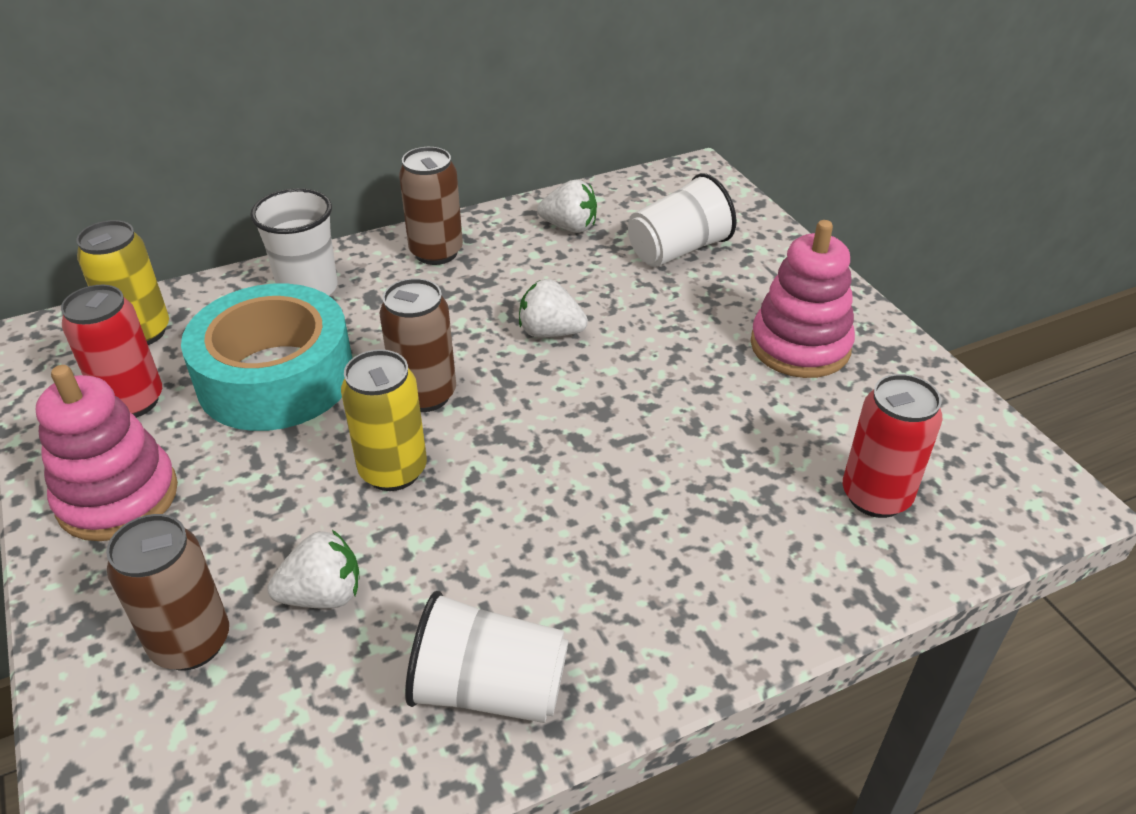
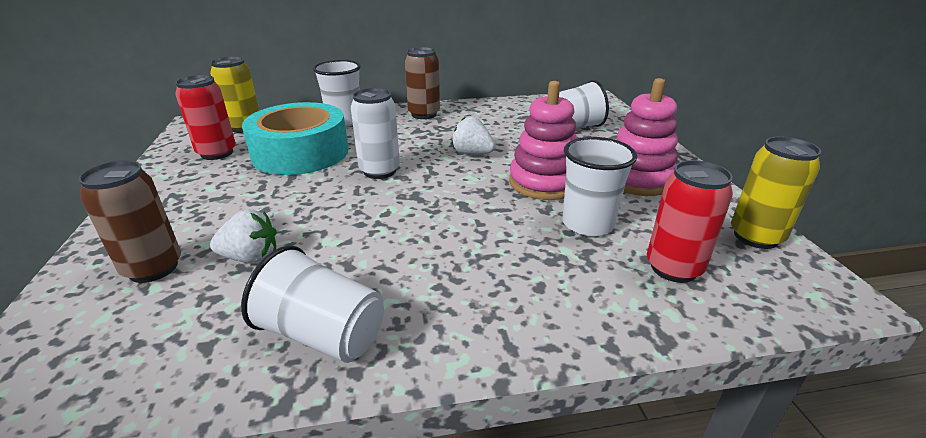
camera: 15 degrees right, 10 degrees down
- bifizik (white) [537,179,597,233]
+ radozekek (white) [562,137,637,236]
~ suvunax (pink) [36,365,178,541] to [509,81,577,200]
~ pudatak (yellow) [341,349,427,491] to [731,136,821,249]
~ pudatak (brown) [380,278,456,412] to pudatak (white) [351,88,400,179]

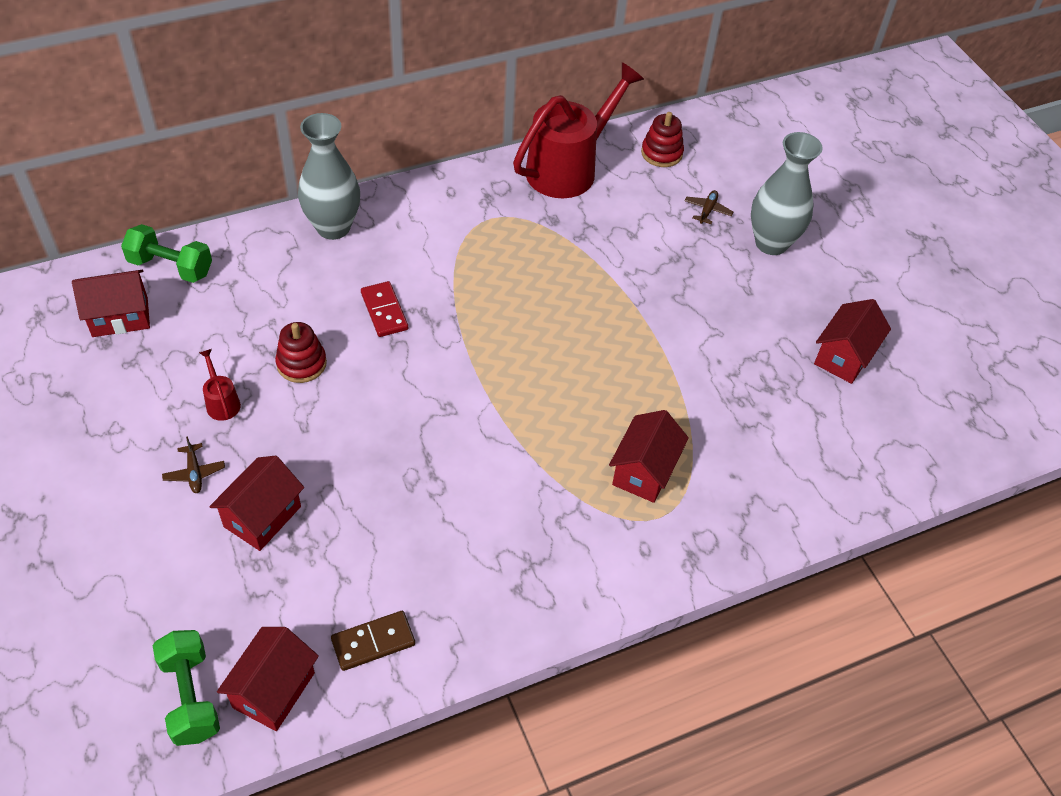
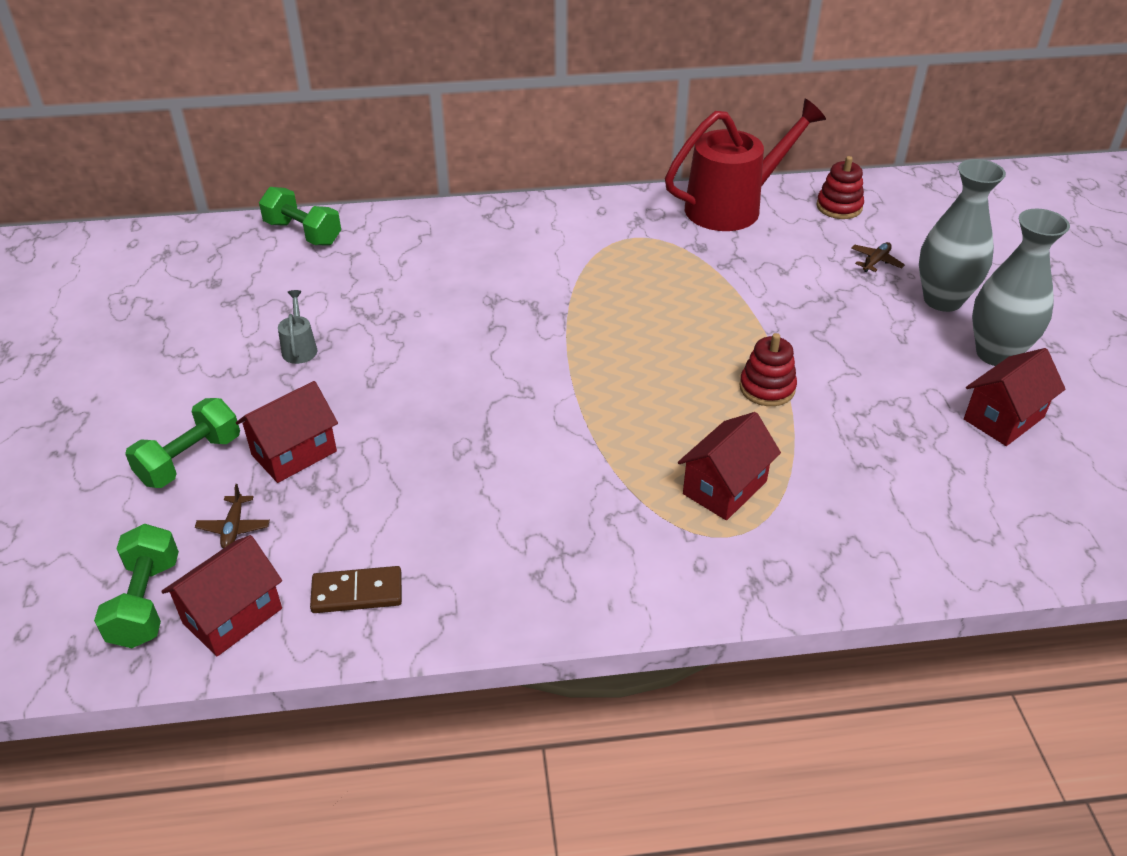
camera: 20 degrees right, 10 degrees down
- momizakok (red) [72,270,150,337]
- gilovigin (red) [361,281,408,337]
+ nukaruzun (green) [125,398,240,488]
~ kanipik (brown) [162,436,225,493] to [195,484,270,549]
~ suvunax (red) [275,322,327,383] to [739,333,797,406]
~ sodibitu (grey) [298,113,360,240] to [972,209,1070,366]
~ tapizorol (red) [199,349,241,421] to tapizorol (grey) [278,290,317,364]

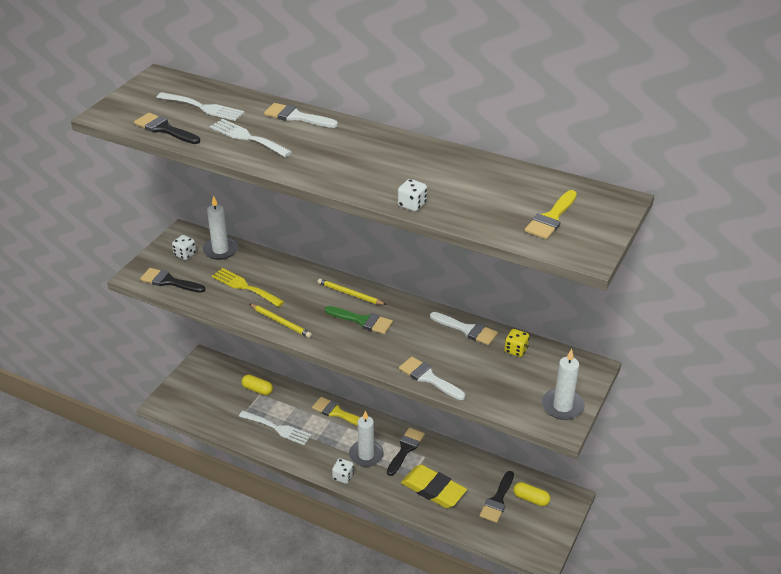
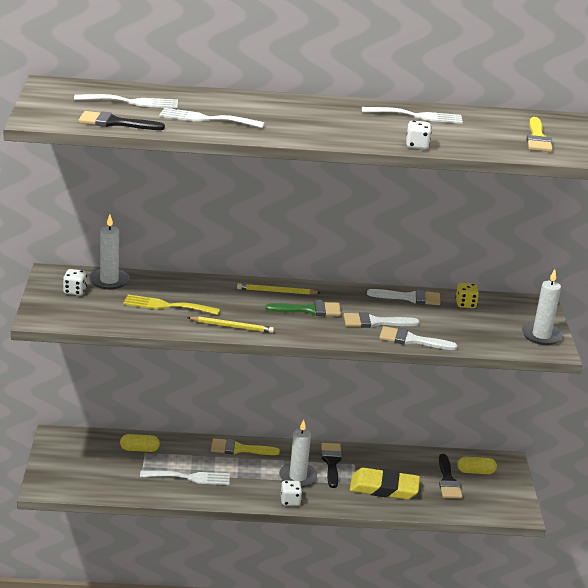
camera: 30 degrees left, 10 degrees down
- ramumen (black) [140,268,205,293]
+ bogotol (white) [362,107,463,124]
~ ramumen (white) [264,103,338,128] to [344,312,420,328]

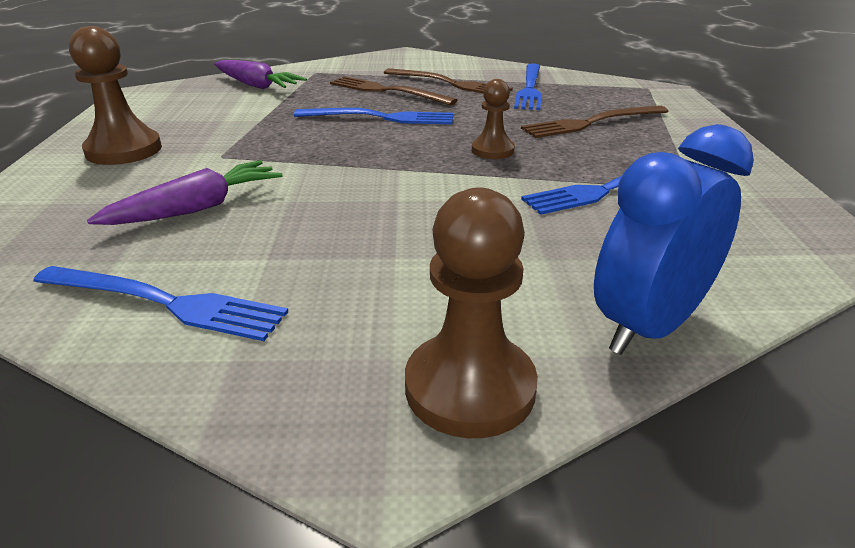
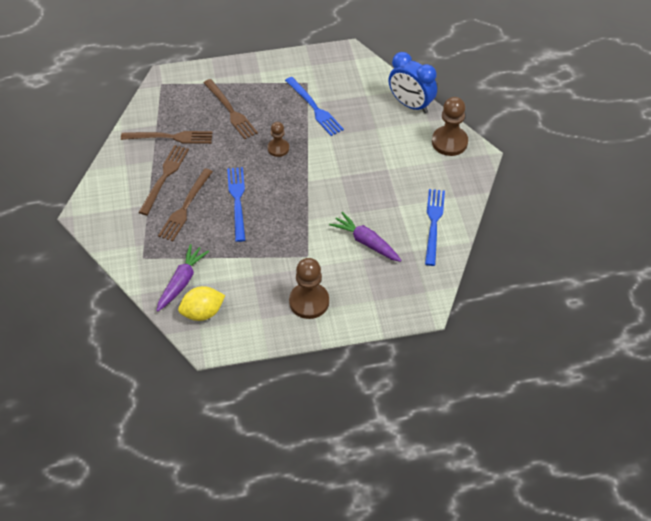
camera: 100 degrees left, 20 degrees up
+ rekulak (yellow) [178,286,225,321]
~ bogotol (blue) [514,63,542,110] to bogotol (brown) [121,131,212,144]

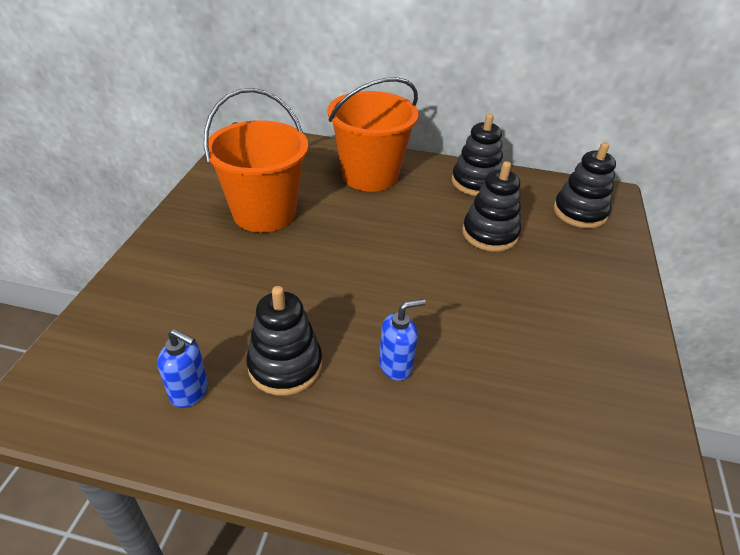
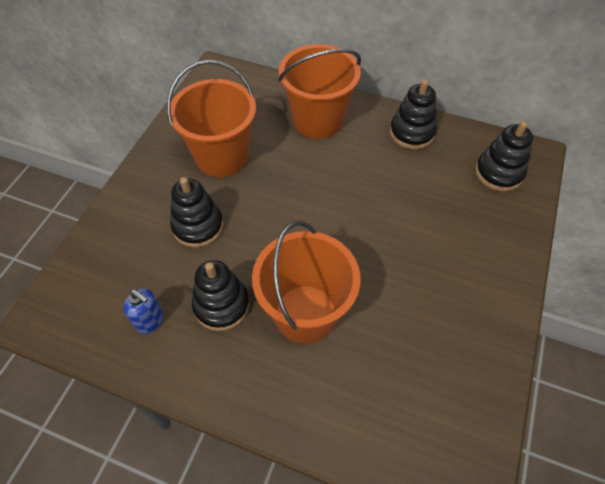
camera: 10 degrees right, 15 degrees up
~ suvunax (black) [462,161,521,252] to [170,177,223,248]
~ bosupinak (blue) [379,299,426,381] to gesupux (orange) [252,221,361,344]

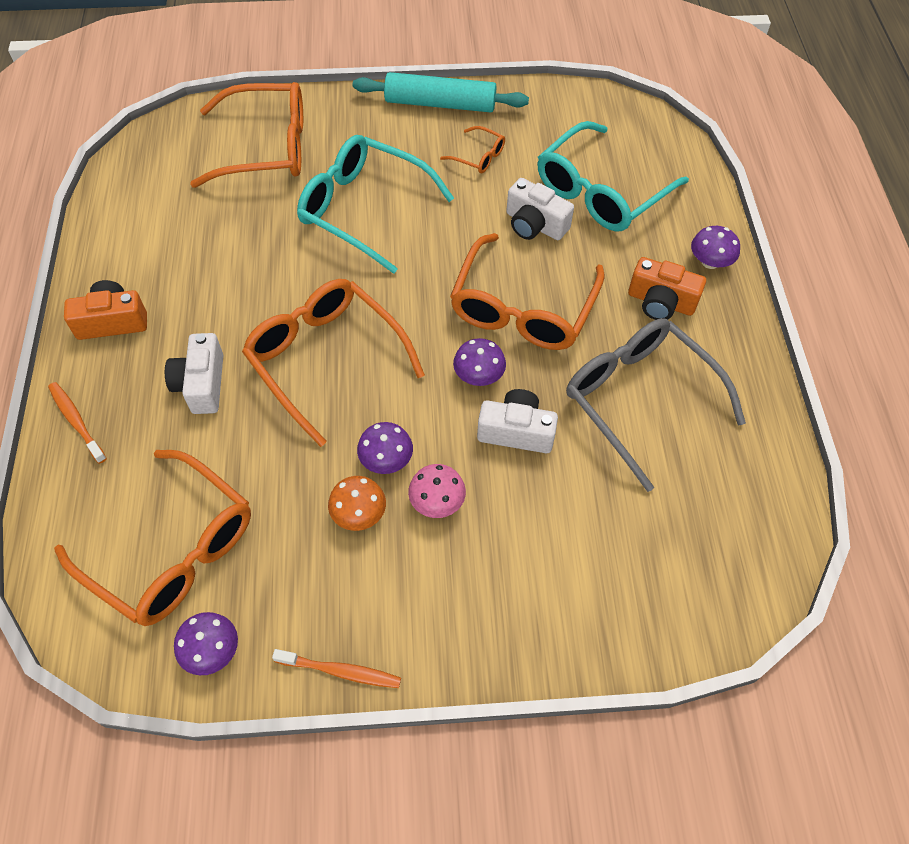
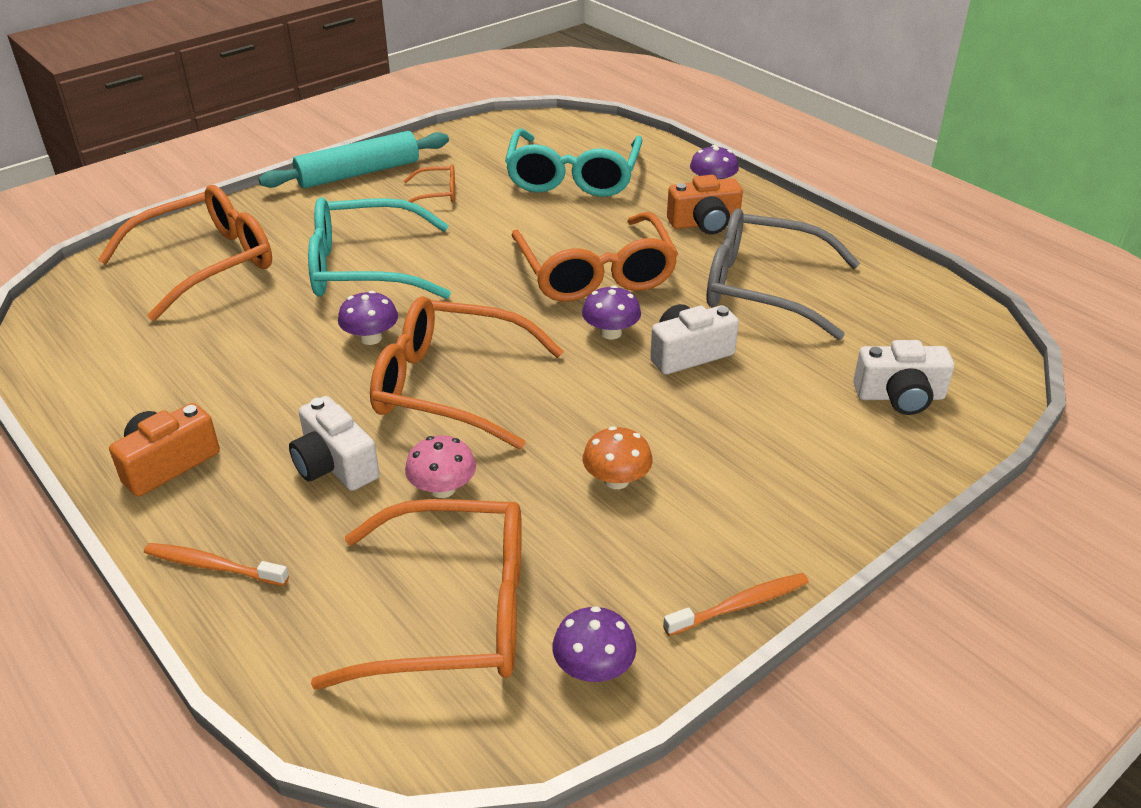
camera: 35 degrees left, 20 degrees down
~ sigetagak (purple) [357,422,413,474] to [338,291,398,345]
~ sigetagak (pink) [408,464,466,518] to [405,435,476,498]
~ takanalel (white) [506,178,574,240] to [853,340,954,415]

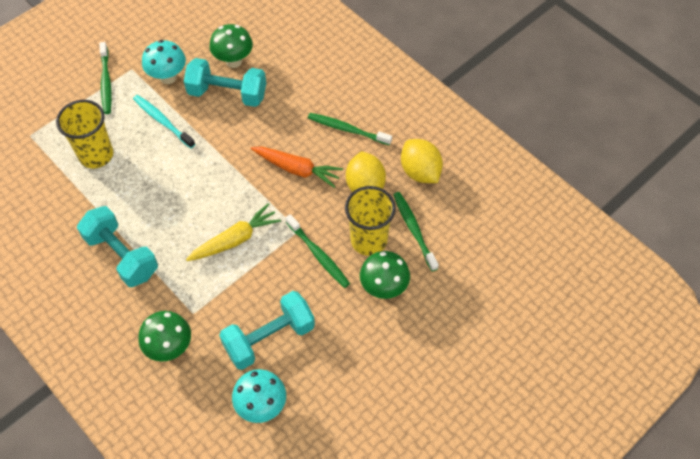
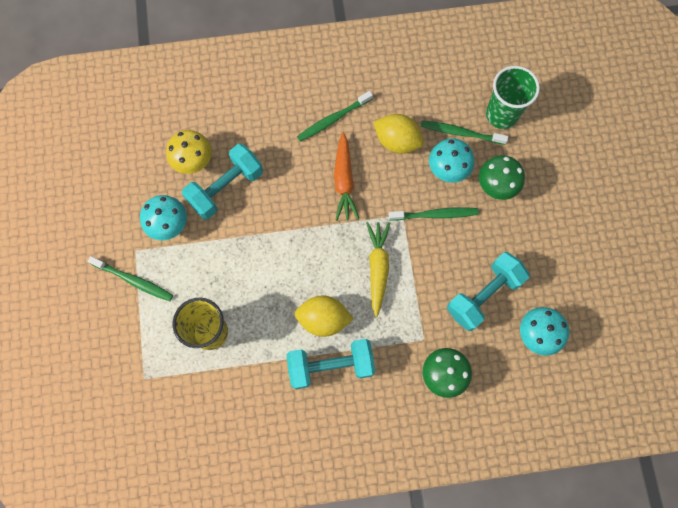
camera: 55 degrees left, 15 degrees up
- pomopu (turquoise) [133,95,195,148]
+ radozekek (green) [486,66,540,129]
~ rekulak (yellow) [401,139,443,183] to [294,296,353,337]
~ radozekek (yellow) [345,186,396,256] to sigetagak (turquoise) [429,139,474,183]
~ sigetagak (green) [209,24,253,68] to sigetagak (yellow) [166,130,212,174]
~ nukaruzun (turquoise) [219,291,315,370] = [447,252,530,331] 45 degrees clockwise
~ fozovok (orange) [251,147,343,188] = [334,132,359,221] 120 degrees clockwise

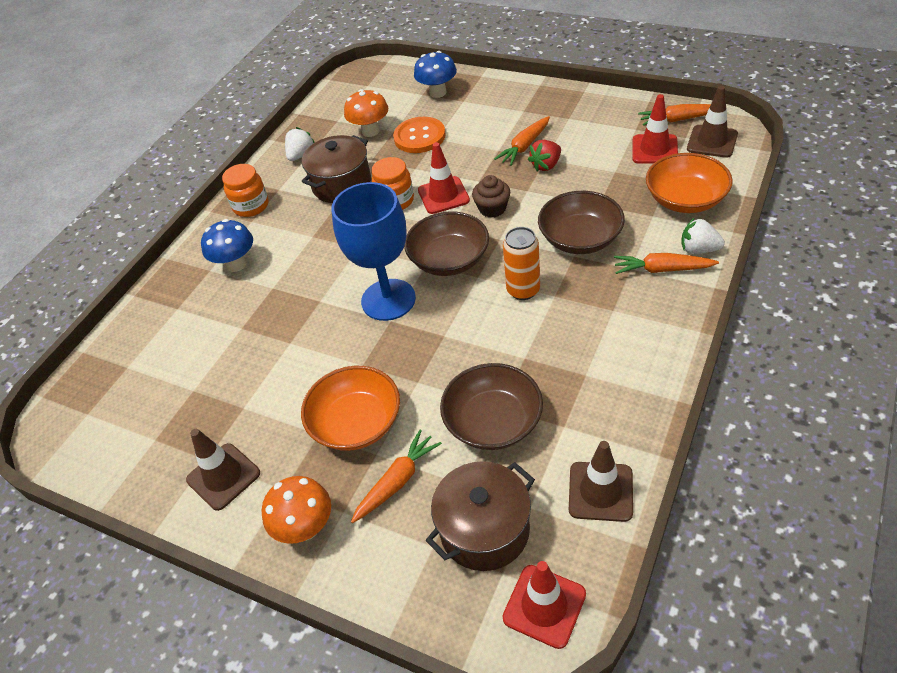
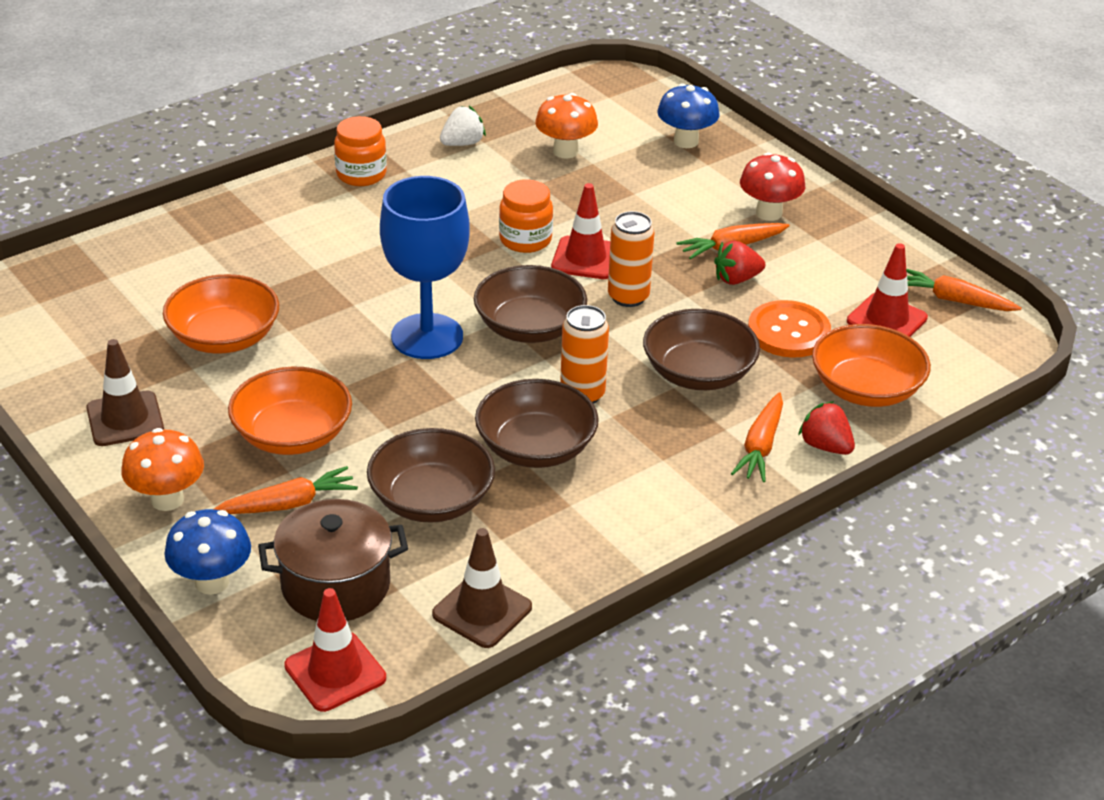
camera: 20 degrees right, 10 degrees down
- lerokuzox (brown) [302,135,371,203]
- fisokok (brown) [687,86,738,158]
+ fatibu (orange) [163,274,279,354]
+ fatibu (brown) [475,379,599,468]
+ sigetagak (red) [740,152,805,221]
~ sigetagak (blue) [201,219,253,272] to [164,509,251,595]
~ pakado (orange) [393,117,446,153] to [748,300,831,358]
~ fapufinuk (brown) [472,175,510,218] to pudatak (orange) [608,211,654,307]
~ bifizik (white) [682,218,725,254] to bifizik (red) [798,401,855,455]
~ fozovok (orange) [614,253,719,274] = [731,392,783,482] 105 degrees counterclockwise

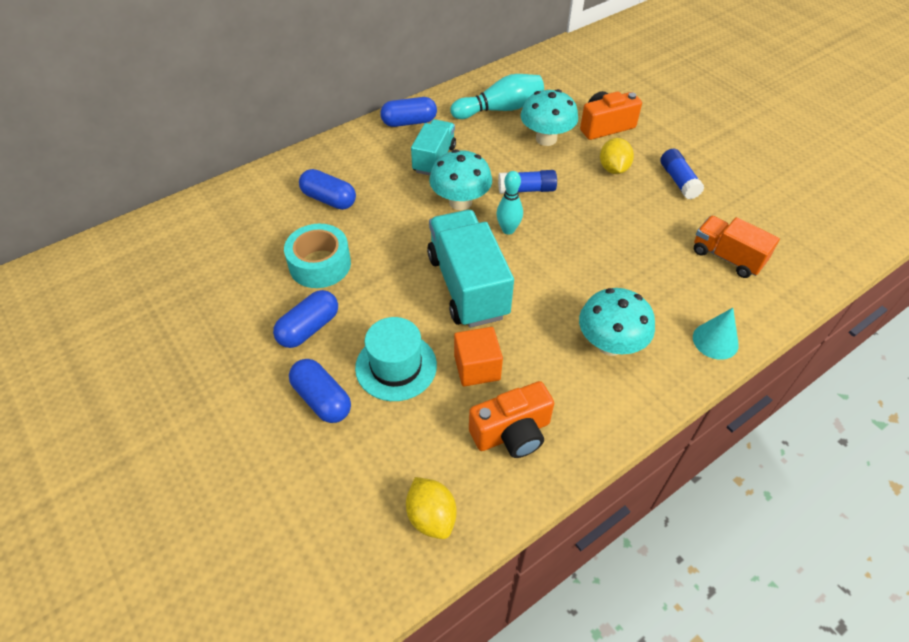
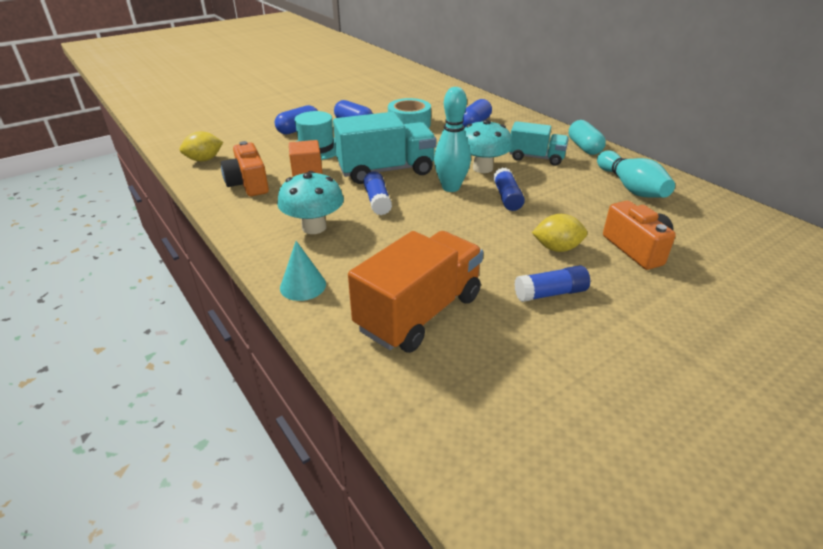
camera: 90 degrees right, 15 degrees down
- sigetagak (turquoise) [521,89,578,146]
+ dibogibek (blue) [363,171,392,215]
~ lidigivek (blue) [380,97,437,127] to lidigivek (turquoise) [569,120,606,155]
~ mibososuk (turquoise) [496,171,523,235] = [434,87,471,192] x1.52
~ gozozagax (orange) [694,216,780,278] = [348,231,483,353] x1.63

